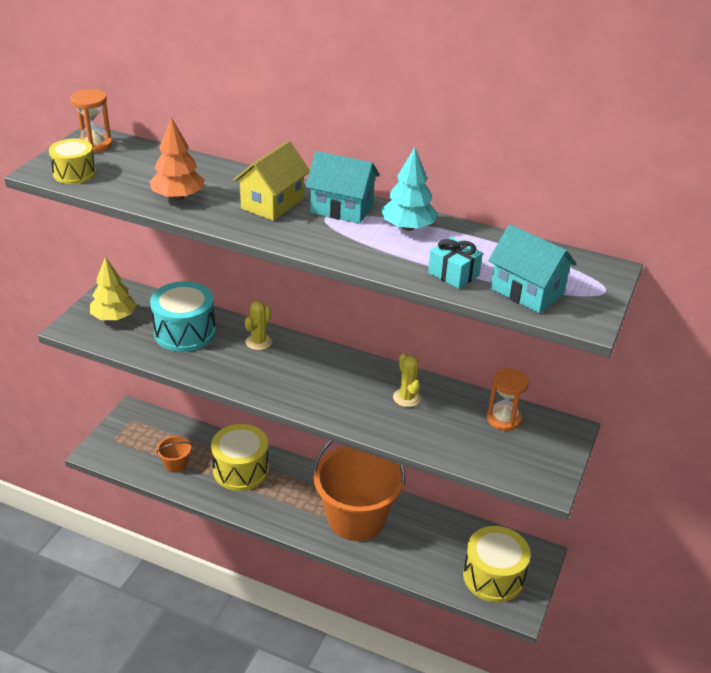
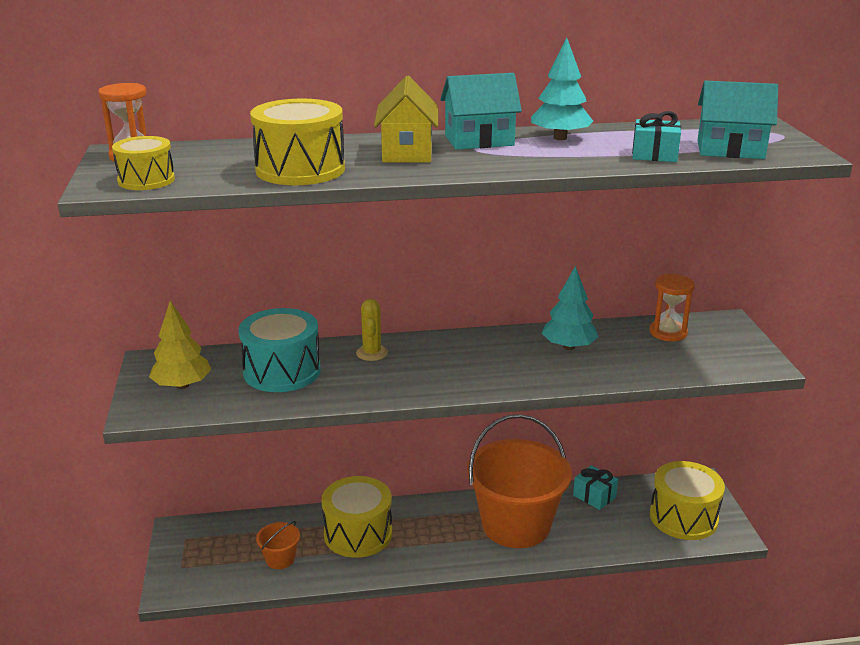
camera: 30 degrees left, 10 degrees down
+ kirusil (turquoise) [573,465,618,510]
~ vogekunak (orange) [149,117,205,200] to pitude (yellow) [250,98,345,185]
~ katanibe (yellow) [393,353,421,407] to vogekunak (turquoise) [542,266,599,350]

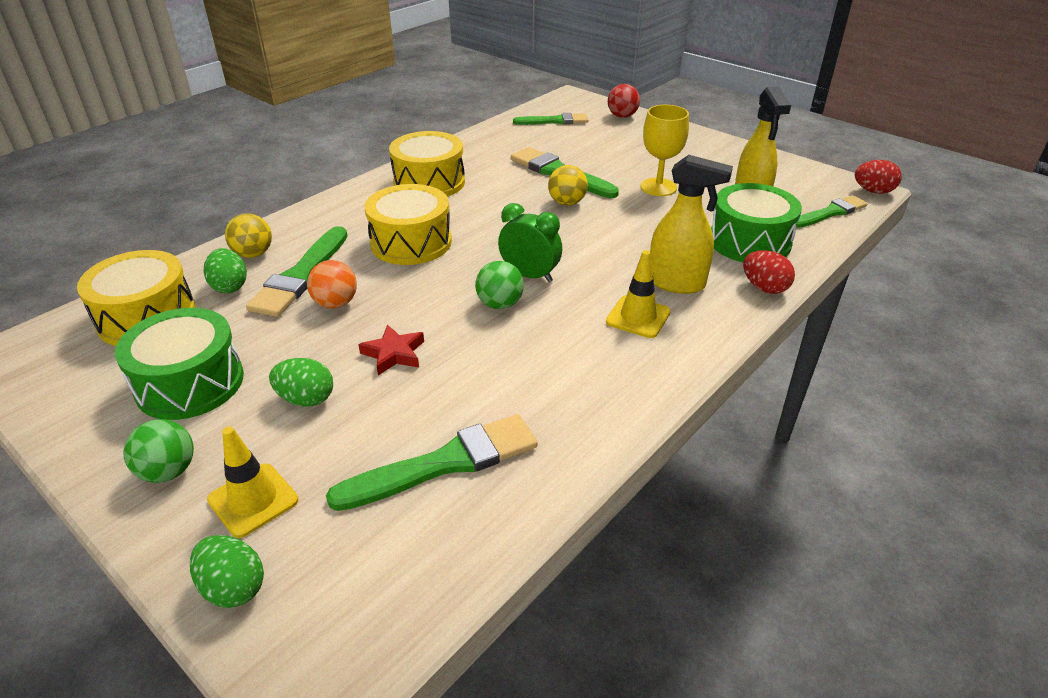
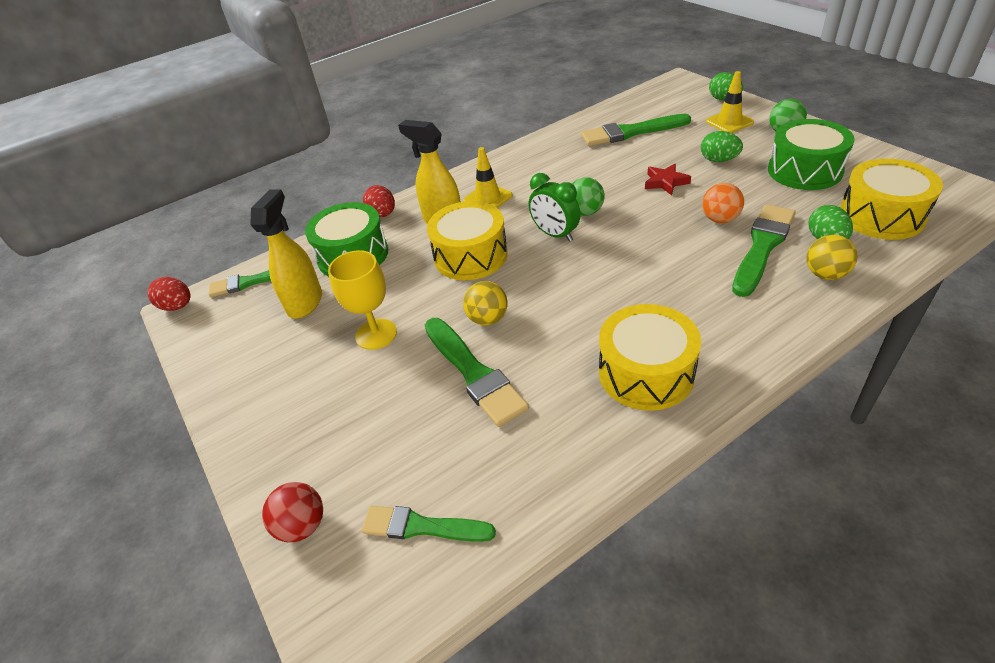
camera: 160 degrees left, 5 degrees up
~ pitude (yellow) [364,184,452,265] to [427,201,508,280]

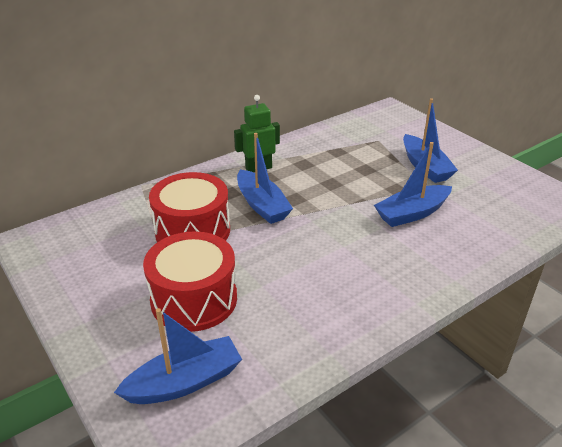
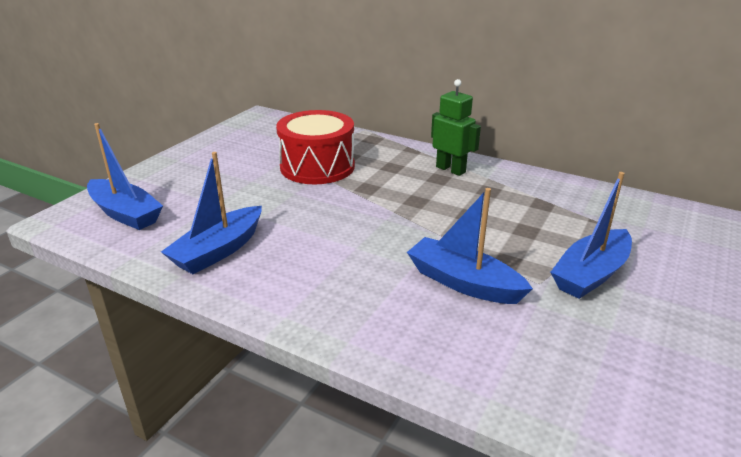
camera: 65 degrees right, 5 degrees down
- pitude (red) [143,231,237,332]
~ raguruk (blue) [237,133,293,224] to [161,152,262,274]

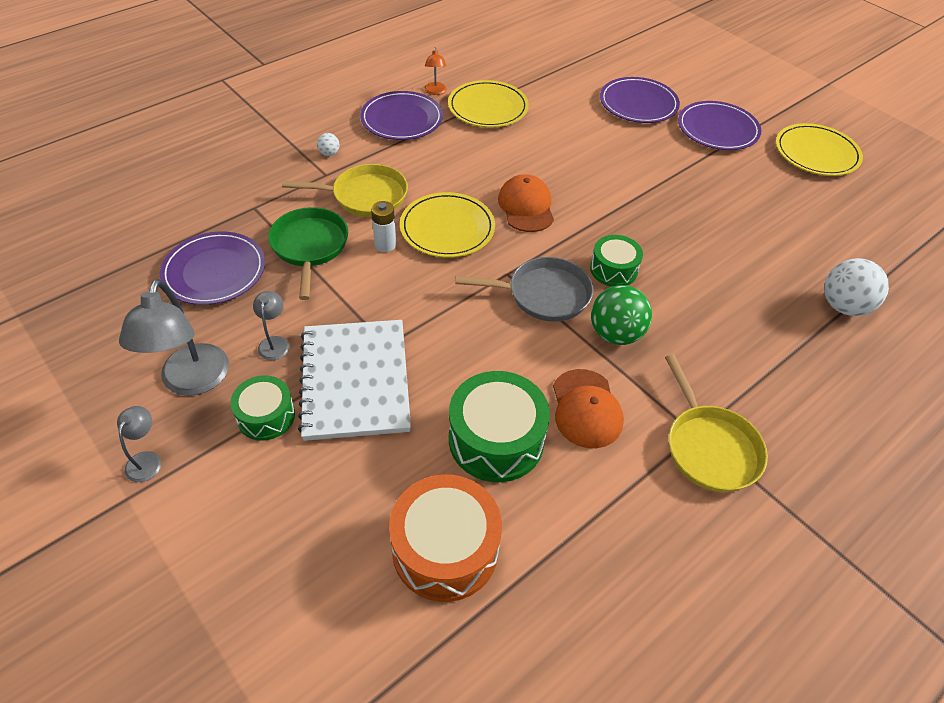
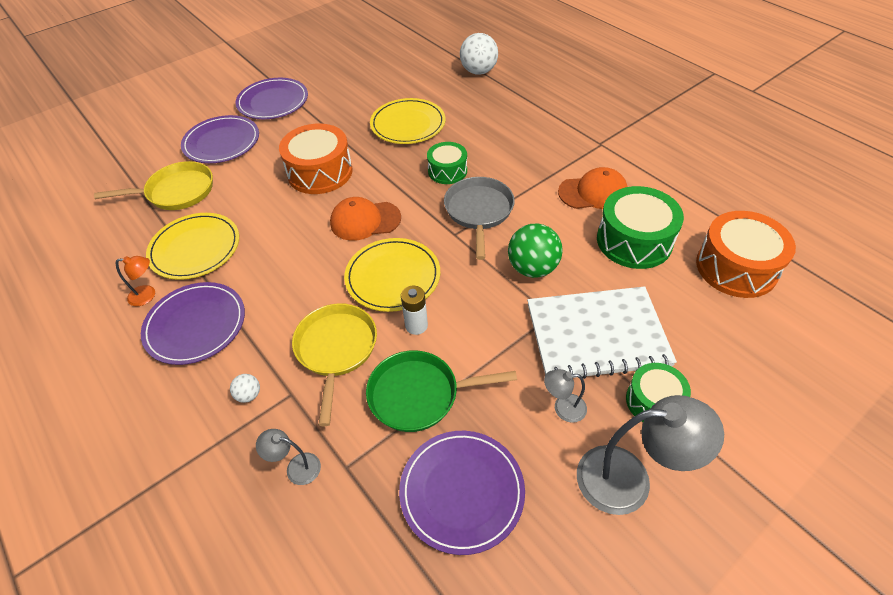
camera: 85 degrees left, 0 degrees up
+ pitude (orange) [279,124,353,194]
~ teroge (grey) [117,406,161,482] to [256,429,321,485]
~ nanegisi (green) [591,285,652,345] to [508,223,563,278]
~ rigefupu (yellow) [665,354,768,492] to [94,161,213,210]
~ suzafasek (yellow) [776,123,863,176] to [370,98,445,144]

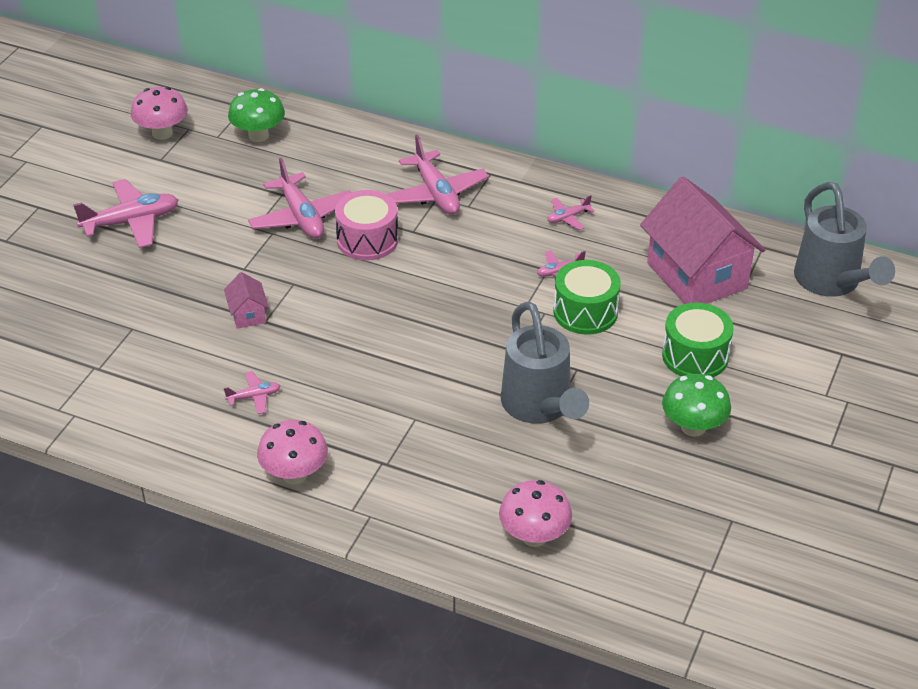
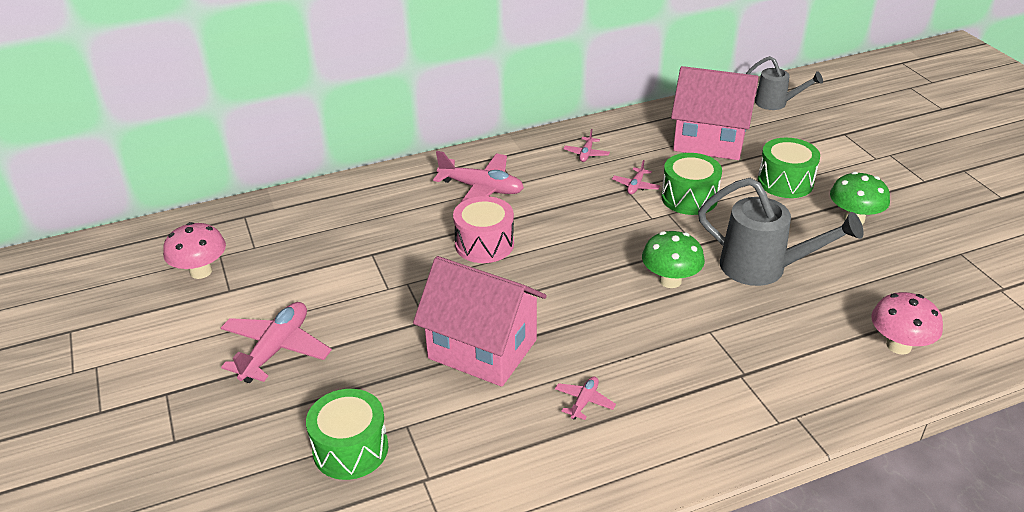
camera: 45 degrees left, 5 degrees down
- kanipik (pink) [248,158,351,239]
- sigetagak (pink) [257,420,328,484]
+ pitude (green) [306,389,388,480]
~ sigetagak (green) [228,88,285,142] to [642,231,705,288]
~ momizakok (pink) [224,272,269,329] = [413,256,547,387] x2.38
~ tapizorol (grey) [794,182,895,297] = [746,56,823,110] x0.61

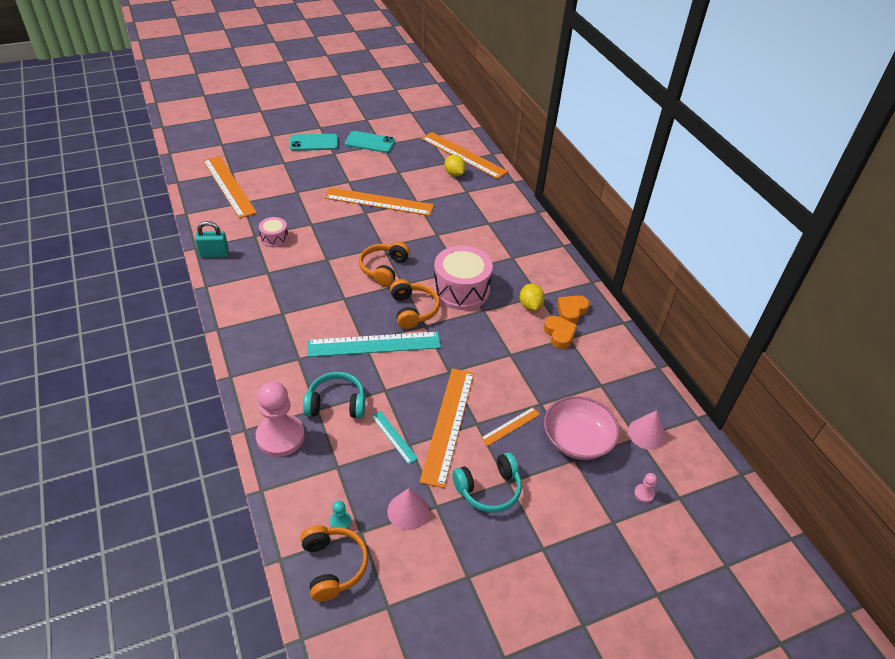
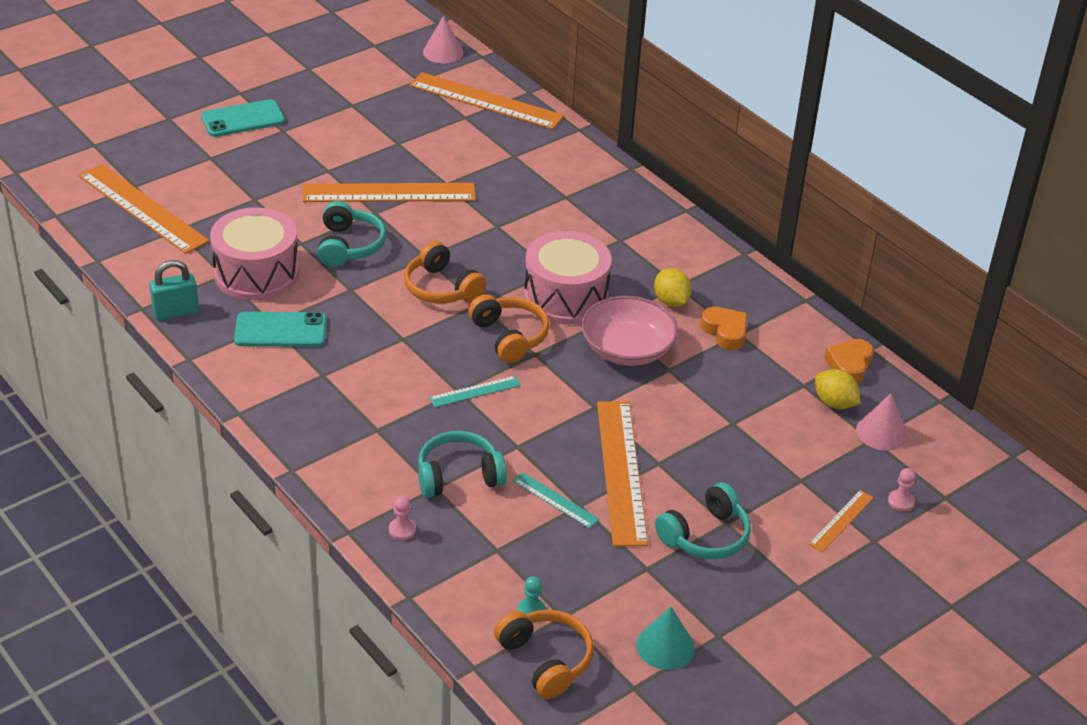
camera: 15 degrees left, 5 degrees down
+ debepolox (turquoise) [317,201,386,267]
+ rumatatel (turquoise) [636,607,695,670]
~ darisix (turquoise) [345,131,395,153] to [234,312,326,347]
~ rumatatel (pink) [387,488,429,530] to [423,16,464,63]
~ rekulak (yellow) [444,155,466,177] to [815,369,860,409]
~ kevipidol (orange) [481,407,540,446] to [809,490,874,552]
~ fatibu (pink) [544,396,620,460] to [581,296,678,366]
~ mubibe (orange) [557,295,589,324] to [824,339,874,383]
~ debepolox (orange) [359,242,410,286] = [404,241,487,303] 45 degrees counterclockwise
~ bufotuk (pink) [256,381,305,457] = [389,496,416,541] x0.41
~ pitude (pink) [259,217,289,247] = [210,207,299,301] x1.97
~ kevipidol (turquoise) [307,332,441,357] = [429,376,521,407] x0.48

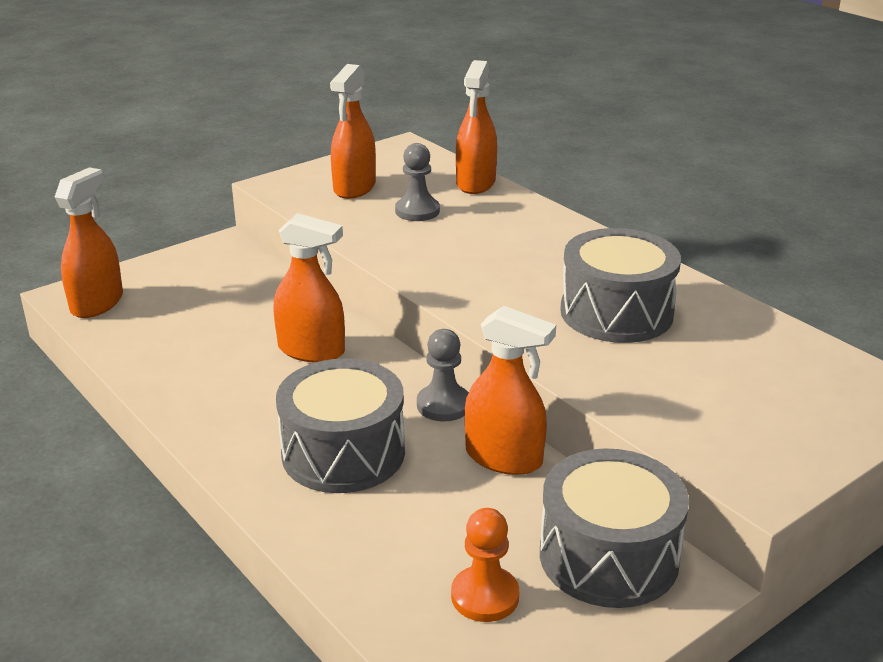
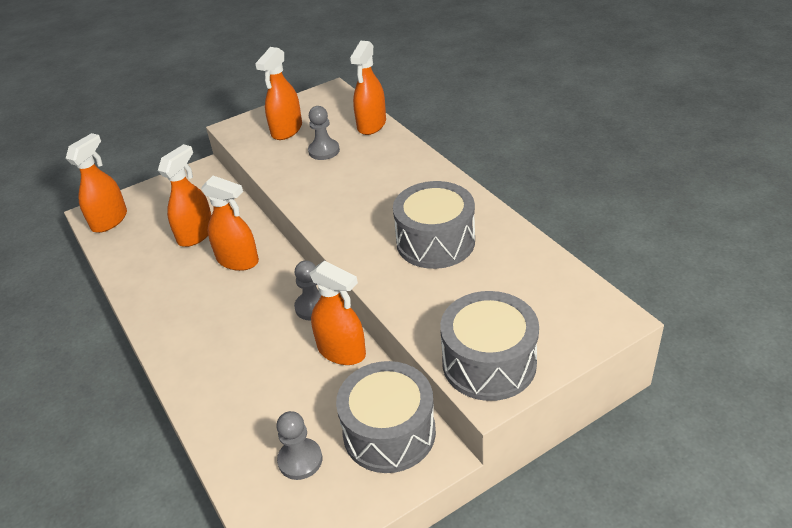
camera: 10 degrees right, 10 degrees up
+ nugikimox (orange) [158,144,212,247]
~ pitude (grey) [276,358,405,493] to [440,291,539,401]
~ bufotuk (orange) [451,508,519,622] to bufotuk (grey) [277,411,322,480]

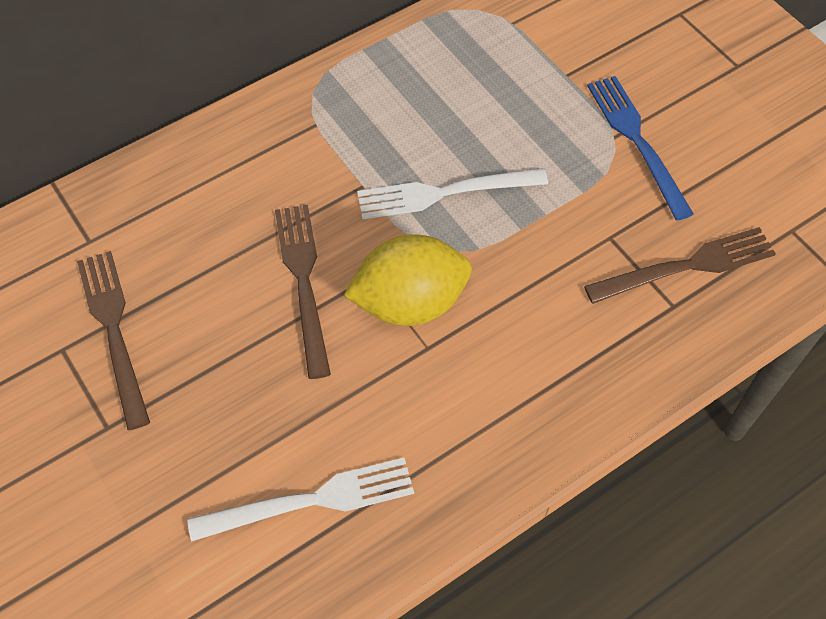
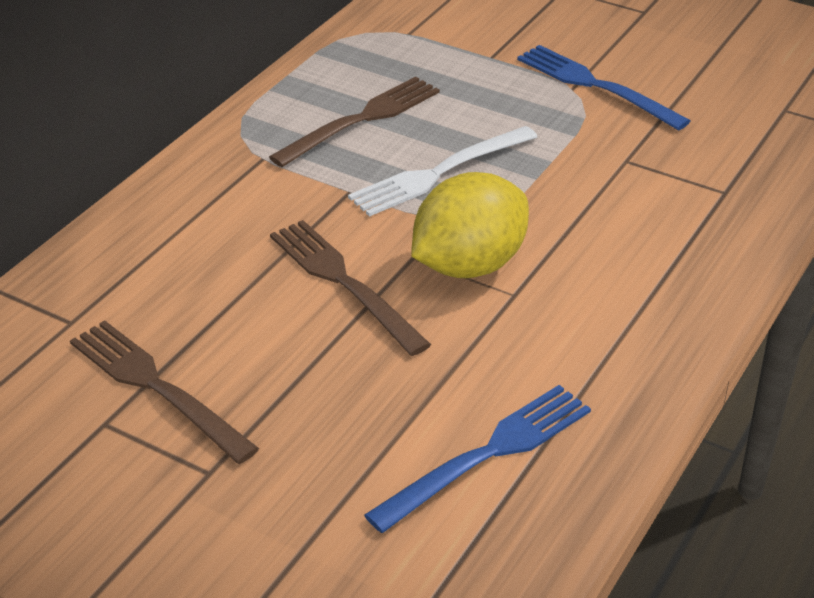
camera: 25 degrees left, 20 degrees down
~ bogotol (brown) [584,227,776,304] to [269,76,440,167]
~ bogotol (white) [187,457,414,542] to bogotol (blue) [364,385,591,533]

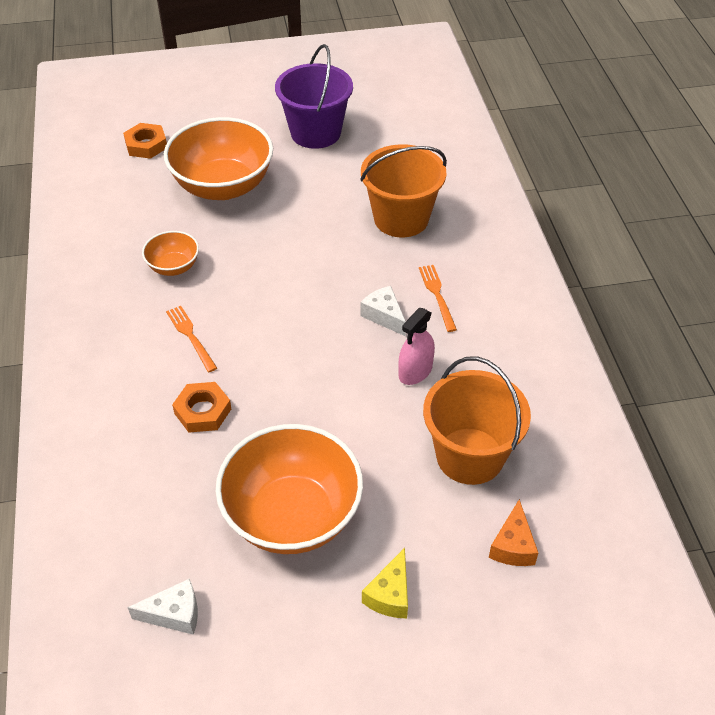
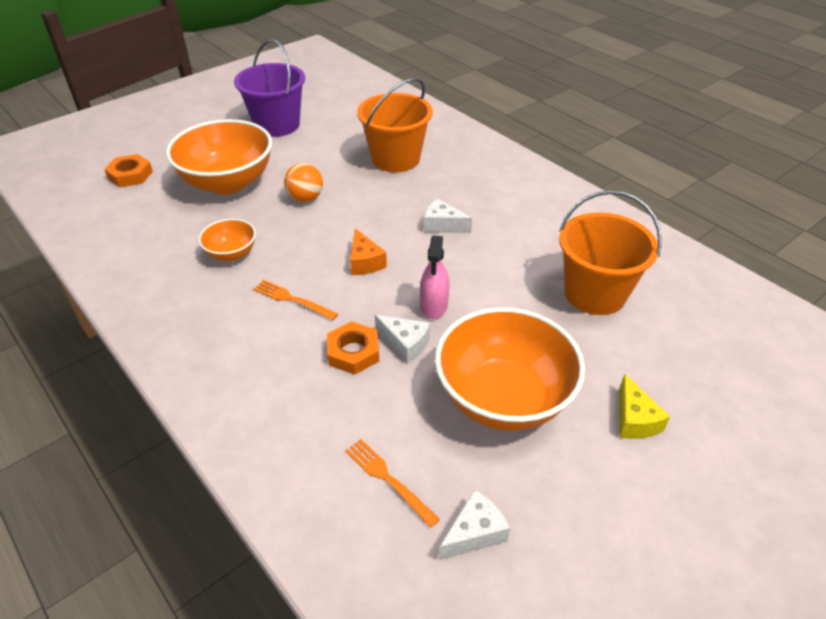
camera: 30 degrees left, 5 degrees down
+ nanegisi (orange) [284,163,323,202]
+ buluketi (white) [375,315,430,364]
~ nugikimox (pink) [398,308,435,385] to [420,235,449,319]
~ bogotol (orange) [419,265,457,332] to [345,439,440,528]
~ buluketi (orange) [489,499,538,566] to [350,228,387,275]

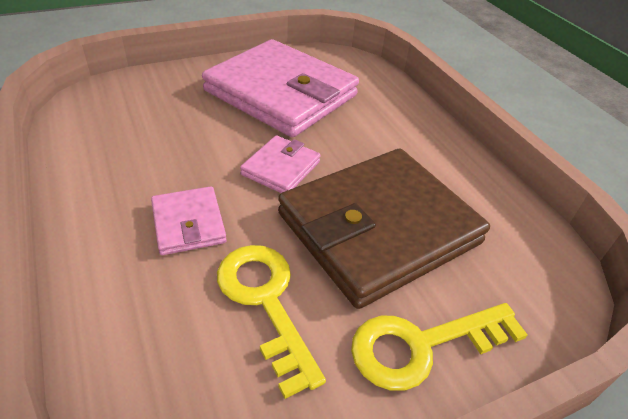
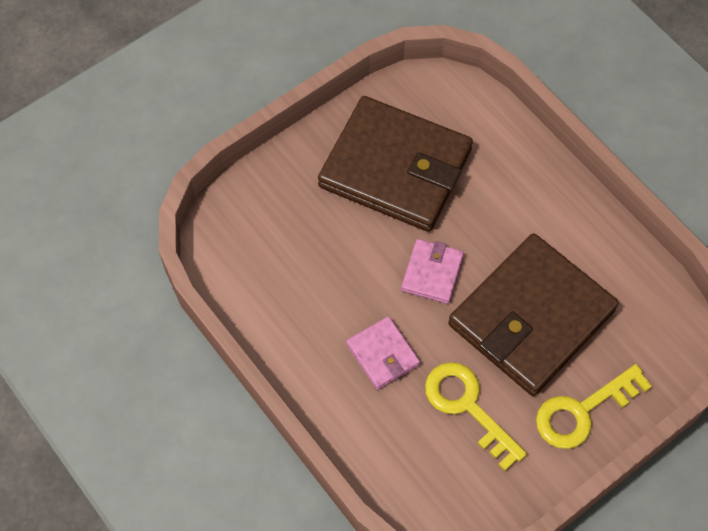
camera: 10 degrees left, 20 degrees up
~ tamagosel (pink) [202,39,359,137] to tamagosel (brown) [318,96,473,232]

